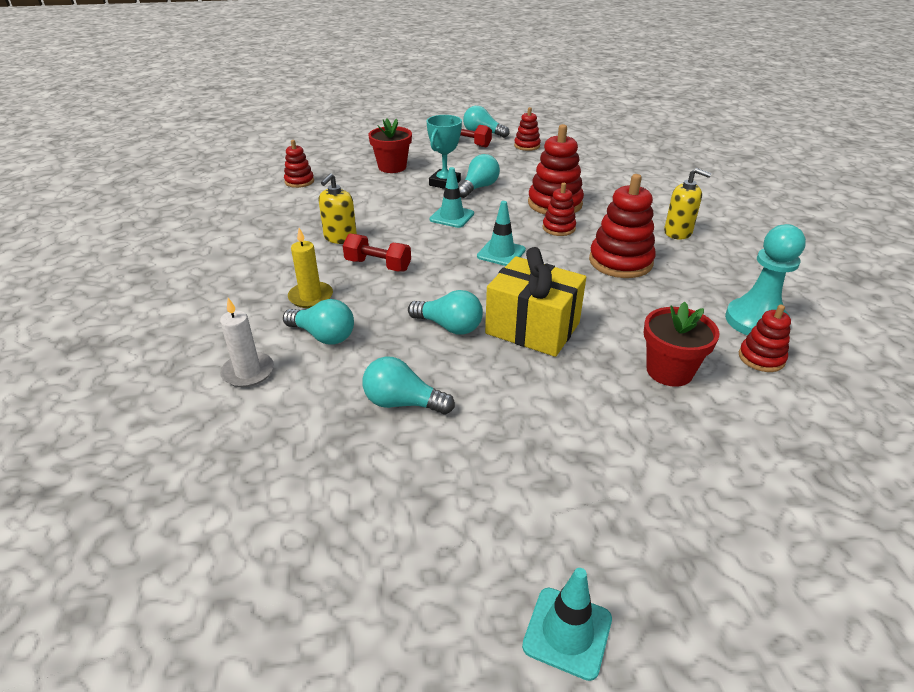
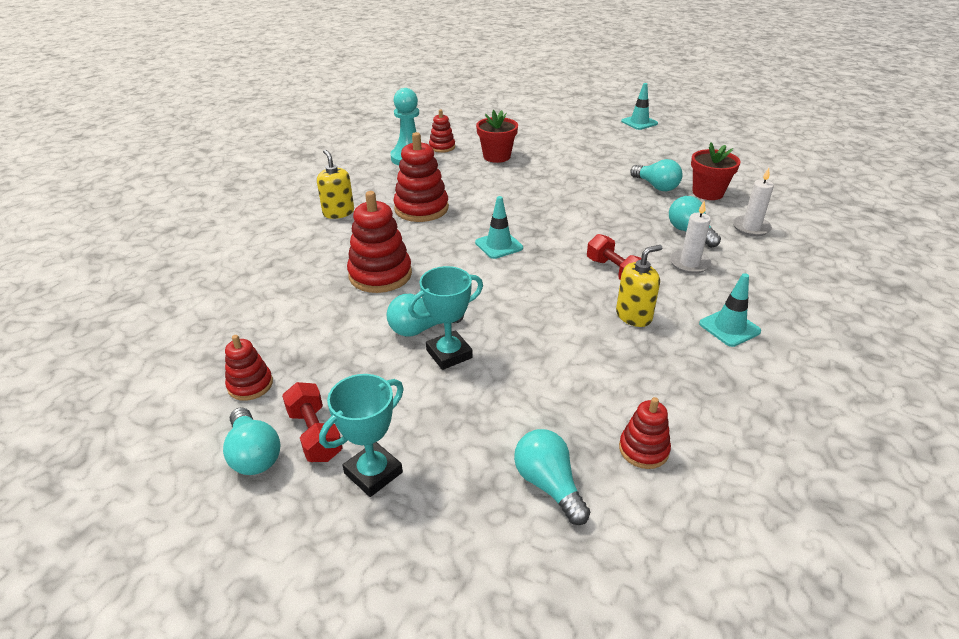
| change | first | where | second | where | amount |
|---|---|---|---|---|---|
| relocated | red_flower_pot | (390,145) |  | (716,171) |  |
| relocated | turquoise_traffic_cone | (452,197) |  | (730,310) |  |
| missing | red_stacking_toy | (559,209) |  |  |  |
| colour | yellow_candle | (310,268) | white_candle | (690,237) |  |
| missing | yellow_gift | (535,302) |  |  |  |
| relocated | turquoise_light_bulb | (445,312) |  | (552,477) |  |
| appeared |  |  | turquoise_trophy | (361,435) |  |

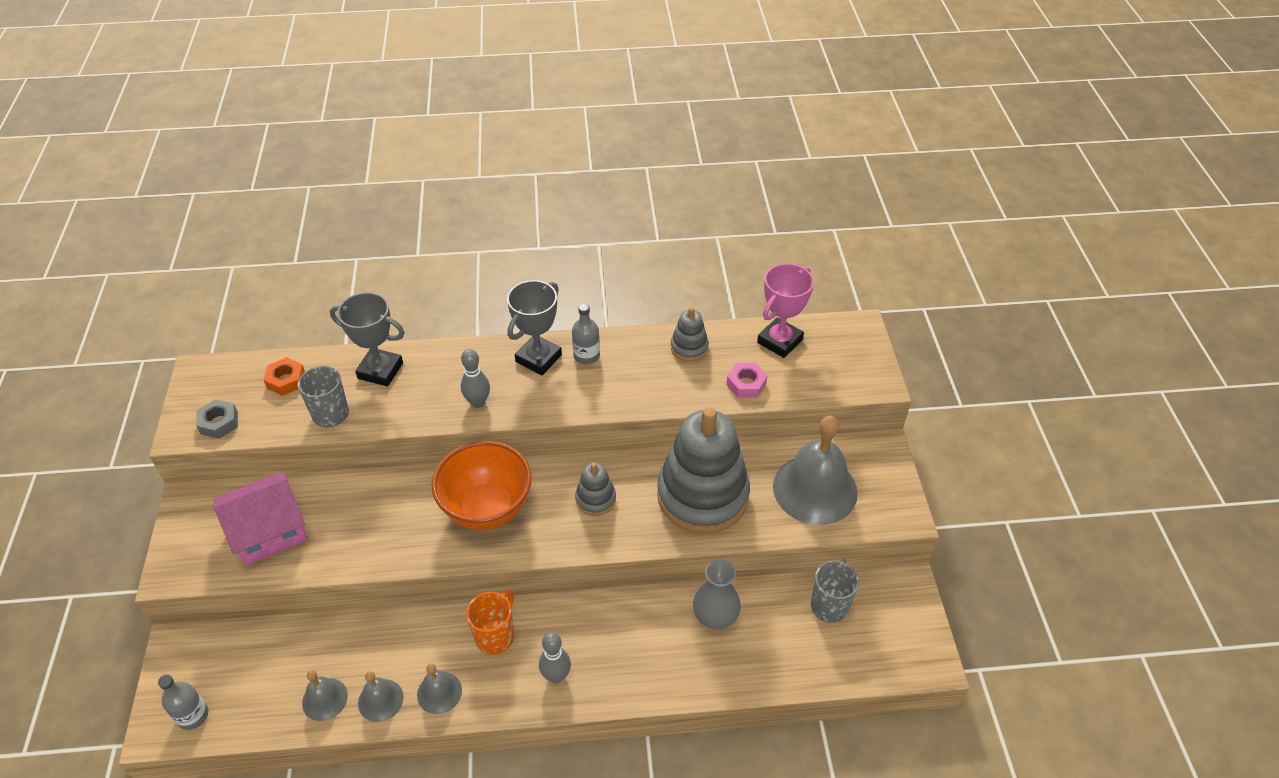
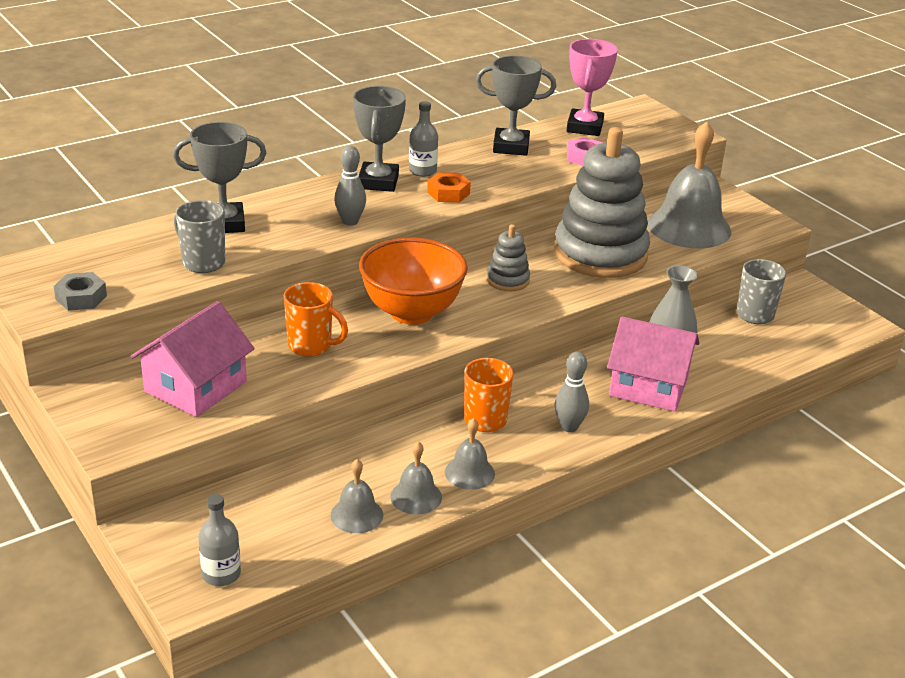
| change | first | where | second | where | amount |
|---|---|---|---|---|---|
| exchanged | grey_stacking_toy | (690,334) | grey_trophy | (516,105) |  |
| relocated | orange_nut | (284,376) |  | (449,187) |  |
| appeared |  |  | orange_mug | (316,319) |  |
| appeared |  |  | pink_house | (653,364) |  |

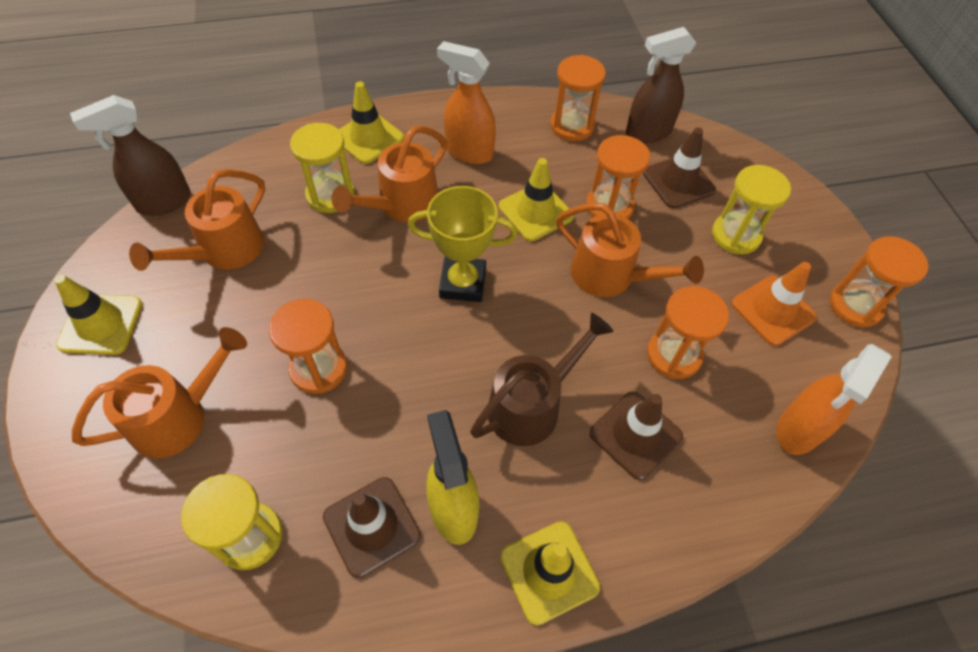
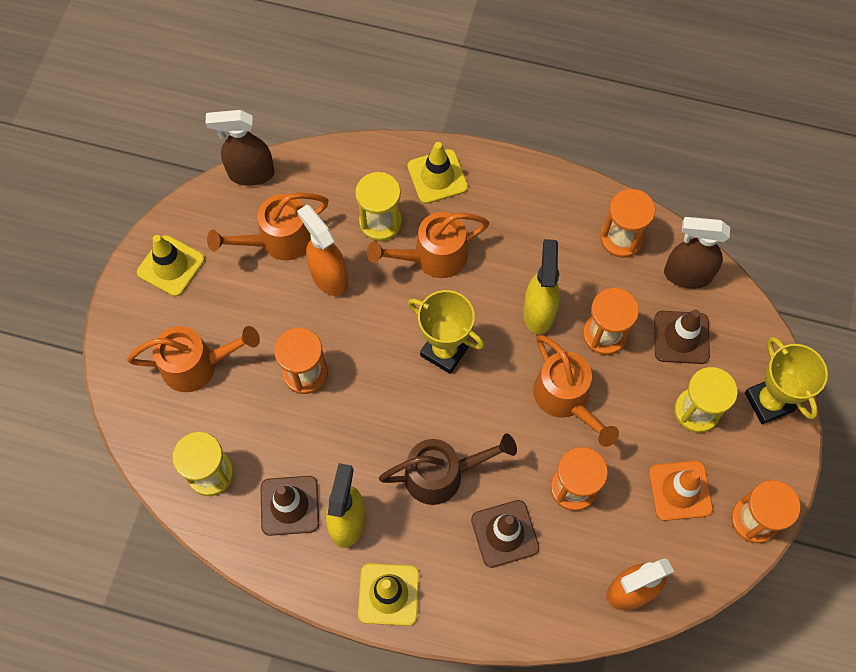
| change | first | where | second | where | amount |
|---|---|---|---|---|---|
| relocated | orange_spray_bottle | (466,102) |  | (322,250) |  |
| exchanged | yellow_traffic_cone | (536,199) | yellow_spray_bottle | (541,287) |  |
| appeared |  |  | yellow_trophy | (786,380) |  |

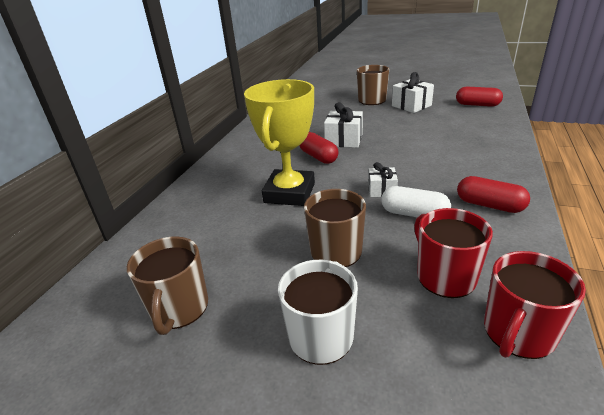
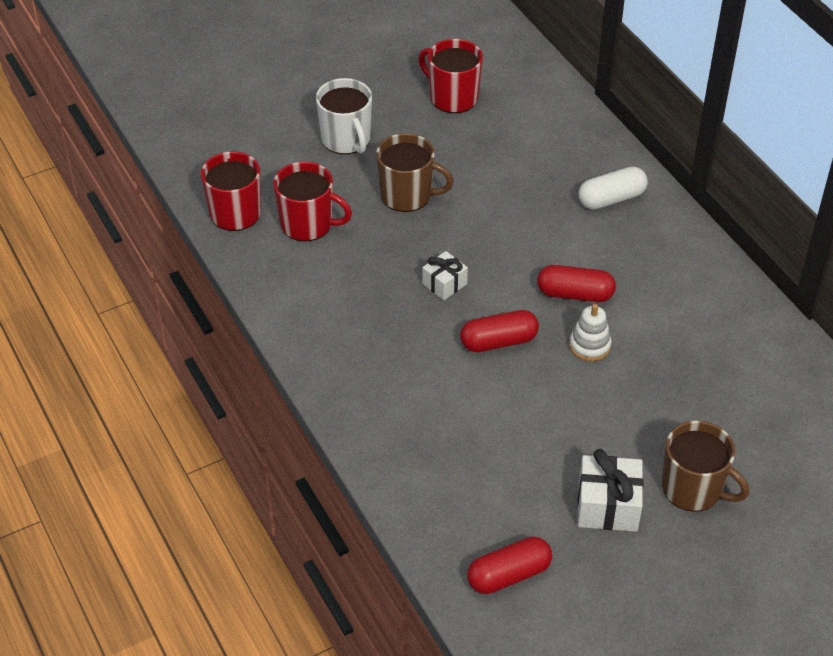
| change | first | where | second | where | amount |
|---|---|---|---|---|---|
| missing | yellow_trophy | (279,142) |  |  |  |
| exchanged | white_gift | (343,125) | white_stacking_toy | (590,332) |  |
| relocated | red_capsule | (493,194) |  | (499,331) |  |
| relocated | white_capsule | (416,201) |  | (613,188) |  |
| colour | brown_mug | (167,286) | red_mug | (450,76) |  |

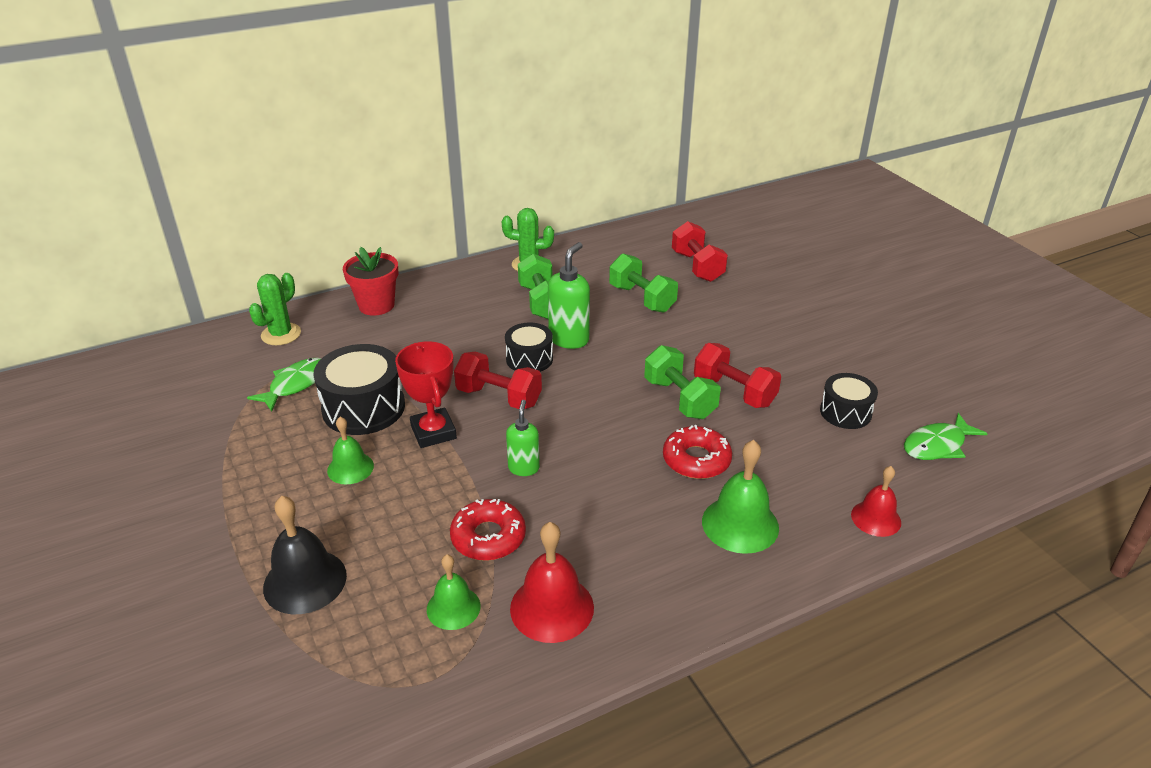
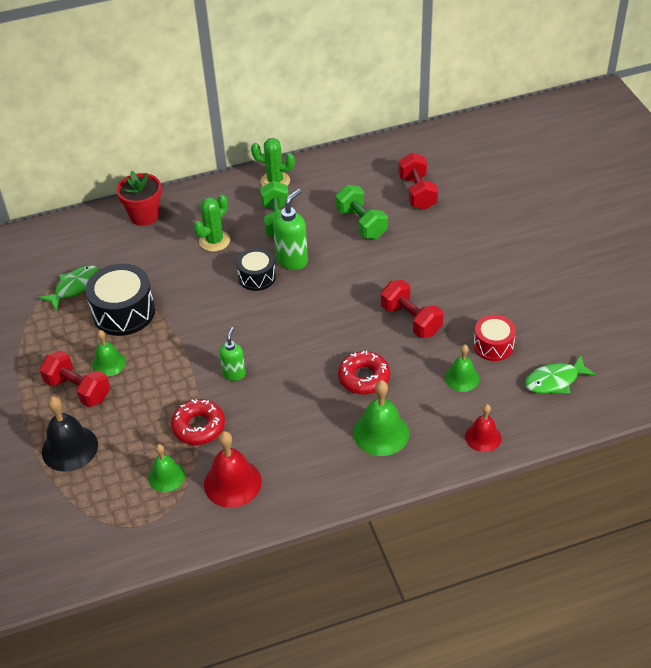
| change | first | where | second | where | amount |
|---|---|---|---|---|---|
| relocated | green_cactus | (275,309) |  | (212,223) |  |
| missing | red_trophy | (426,394) |  |  |  |
| missing | green_dumbbell | (682,382) |  |  |  |
| relocated | red_dumbbell | (498,380) |  | (75,378) |  |
| colour | black_drum | (849,401) | red_drum | (495,338) |  |
| appeared |  |  | green_bell | (462,368) |  |

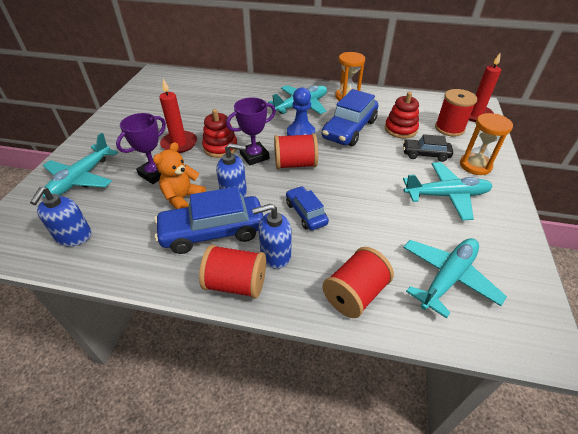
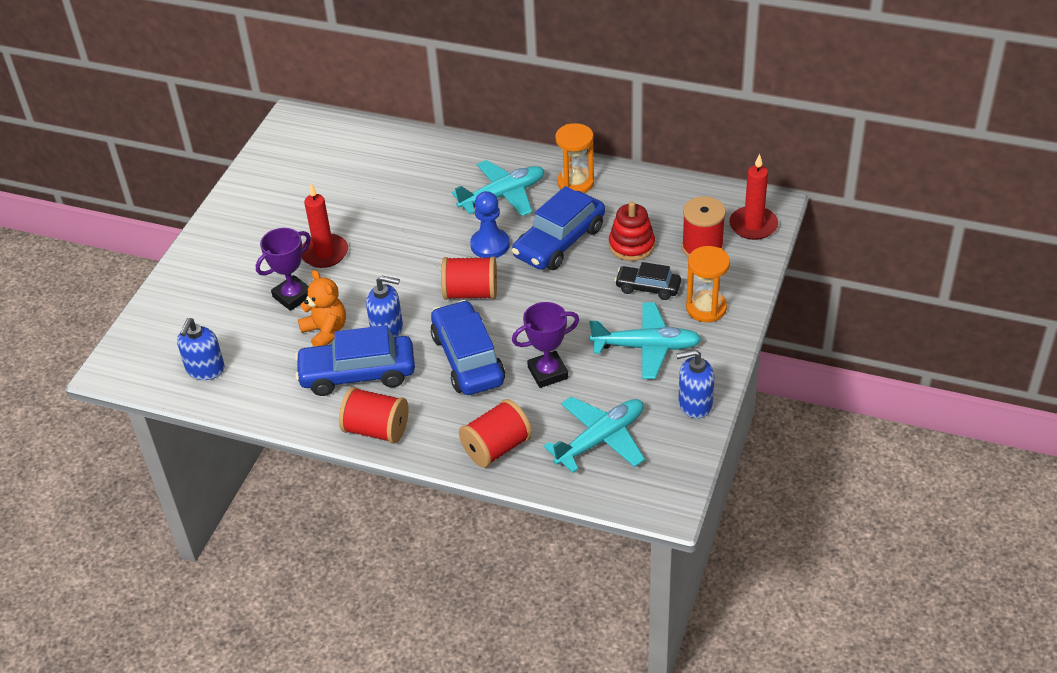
| change | first | where | second | where | amount |
|---|---|---|---|---|---|
| relocated | purple_trophy | (251,131) |  | (545,345) |  |
| missing | red_stacking_toy | (219,133) |  |  |  |
| missing | turquoise_plane | (80,165) |  |  |  |
| spun | orange_teddy_bear | (179,175) |  | (322,308) | 105 degrees clockwise |
| size | blue_car | (307,208) |  | (468,347) | x1.75 |
| relocated | blue_soap_dispenser | (272,236) |  | (695,384) |  |

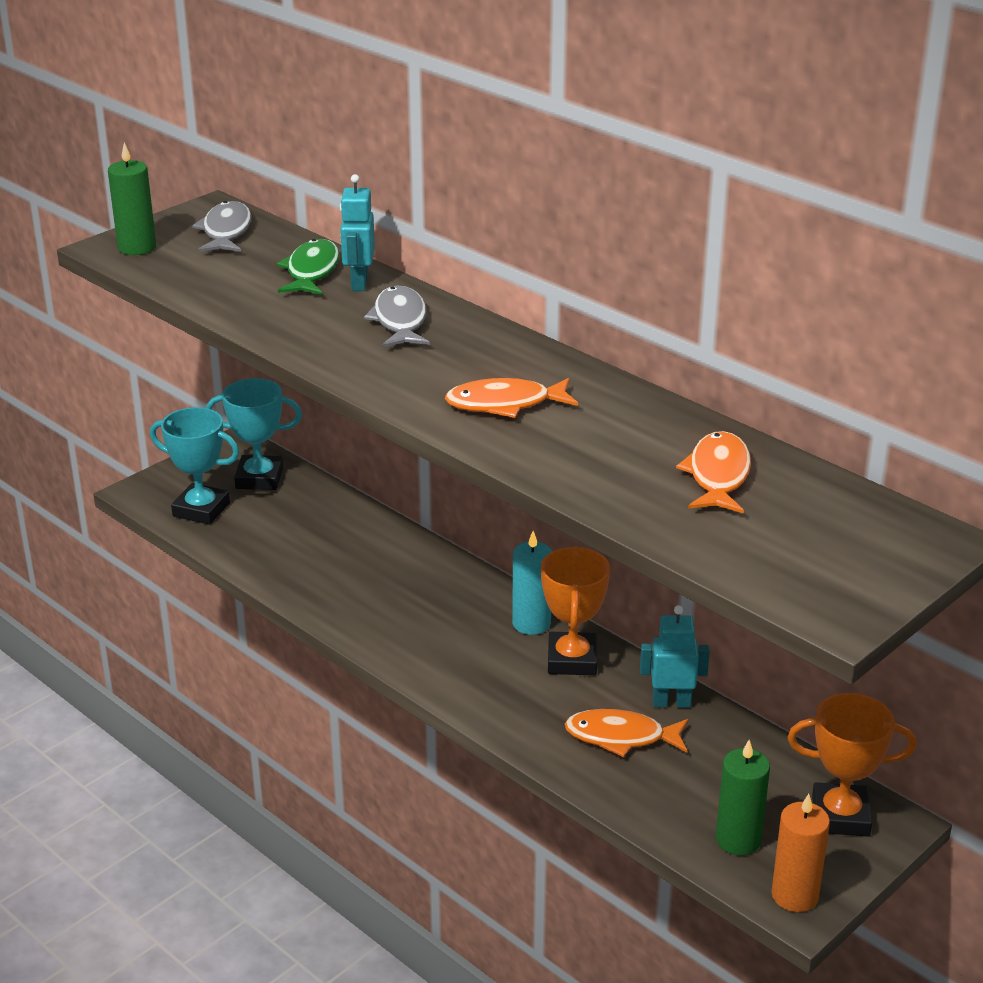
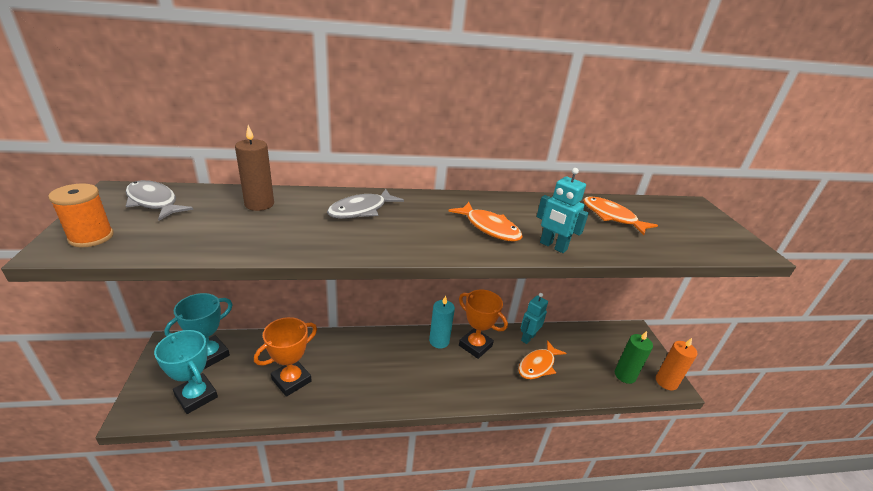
| change | first | where | second | where | amount |
|---|---|---|---|---|---|
| exchanged | green_candle | (132,199) | orange_spool | (81,215) |  |
| relocated | turquoise_robot | (357,232) |  | (563,210) |  |
| exchanged | green_fish | (308,267) | brown_candle | (254,168) |  |
| spun | grey_fish | (397,317) |  | (365,204) | 75 degrees counterclockwise |
| spun | orange_fish | (511,398) |  | (485,222) | 75 degrees counterclockwise |
| spun | turquoise_trophy | (194,466) |  | (186,372) | 75 degrees clockwise |
| relocated | orange_trophy | (852,765) |  | (285,357) |  |

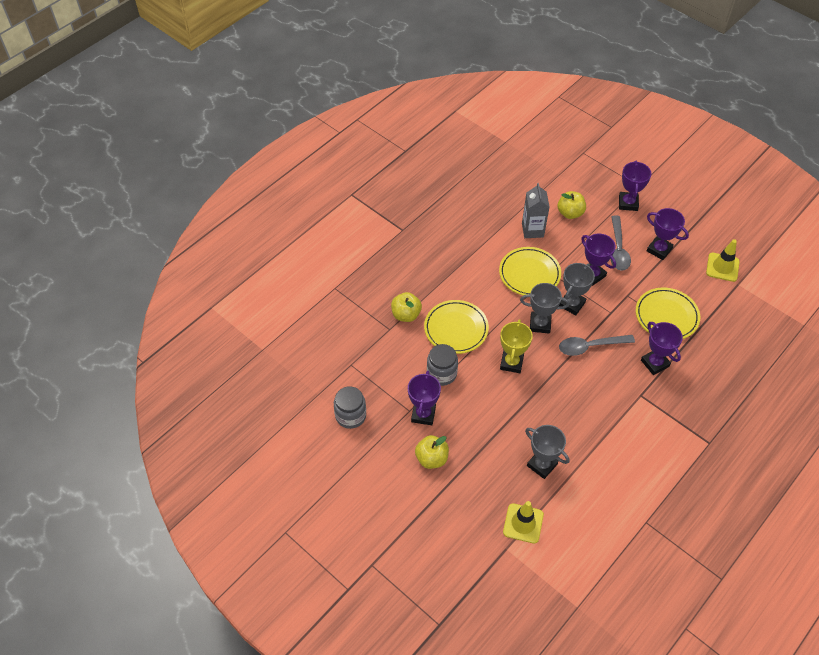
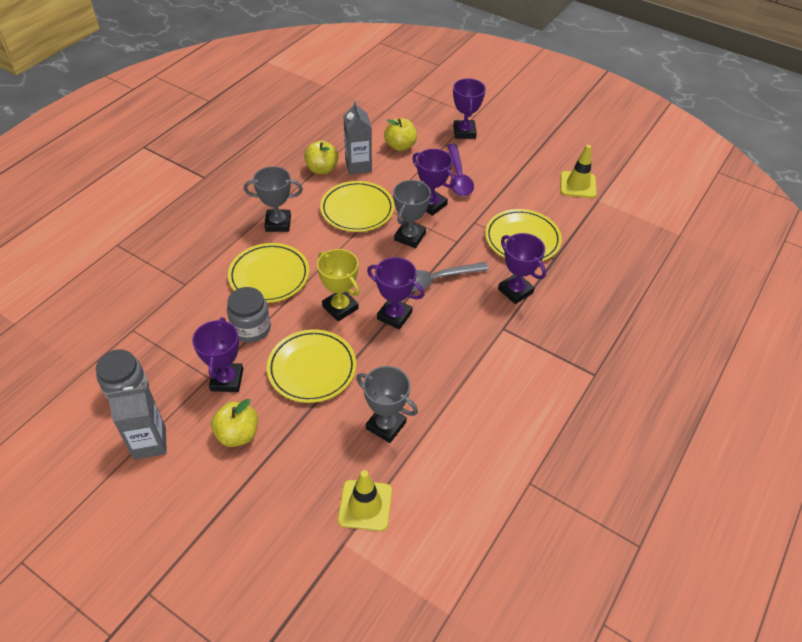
| change | first | where | second | where | amount |
|---|---|---|---|---|---|
| relocated | purple_trophy | (668,234) |  | (396,293) |  |
| colour | grey_spoon | (621,243) | purple_spoon | (460,170) |  |
| relocated | grey_trophy | (545,308) |  | (273,199) |  |
| relocated | yellow_apple | (406,307) |  | (321,157) |  |
| spun | yellow_trophy | (516,346) |  | (338,285) | 45 degrees counterclockwise |
| appeared |  |  | yellow_plate | (311,366) |  |
| appeared |  |  | grey_carton | (137,423) |  |

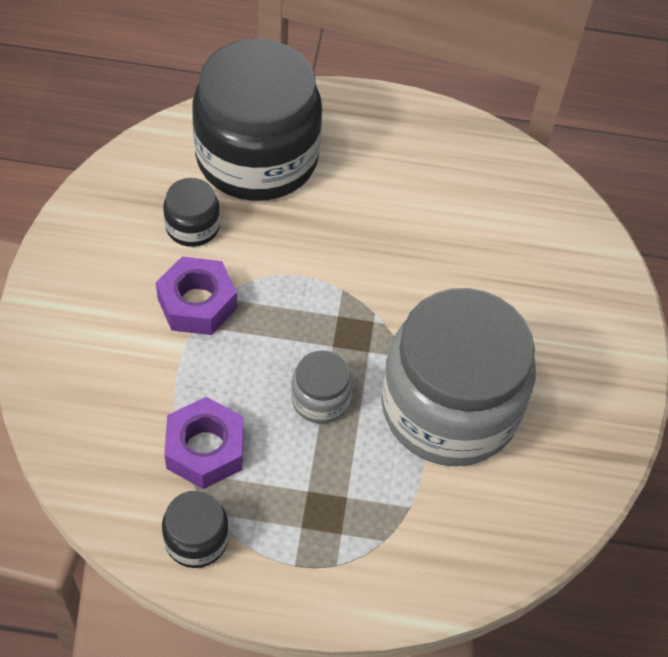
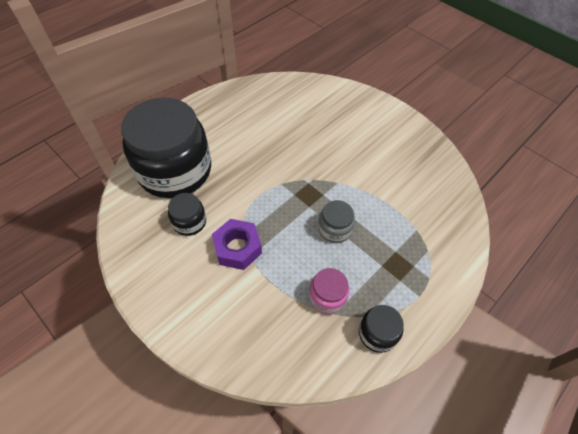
| change | first | where | second | where | amount |
|---|---|---|---|---|---|
| missing | grey_jar | (458,377) |  |  |  |
| exchanged | purple_nut | (204,443) | pink_jar | (329,291) |  |

